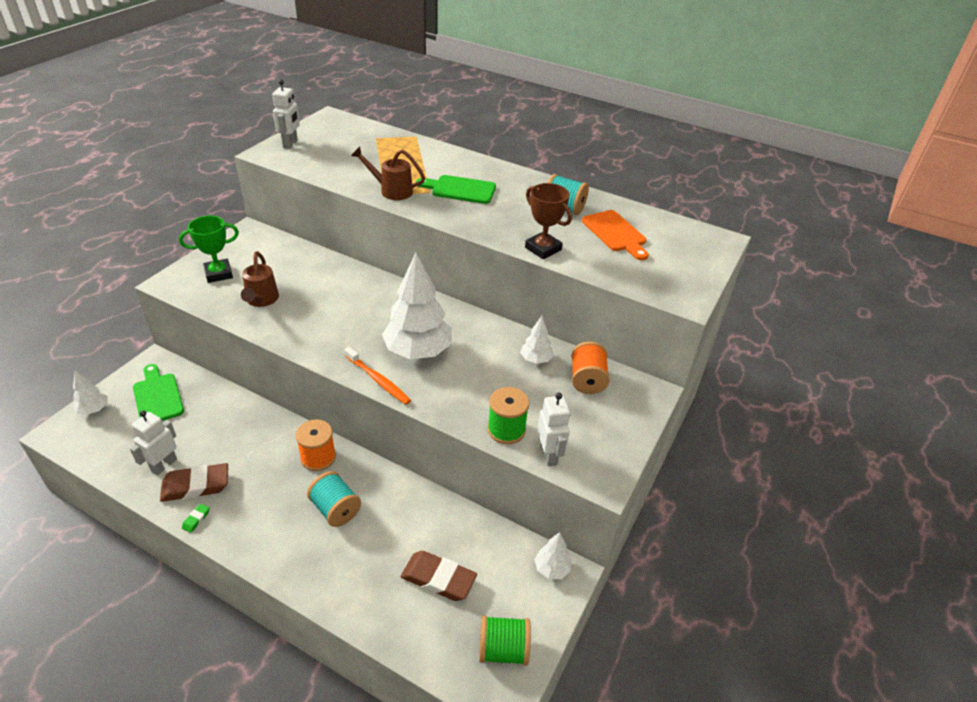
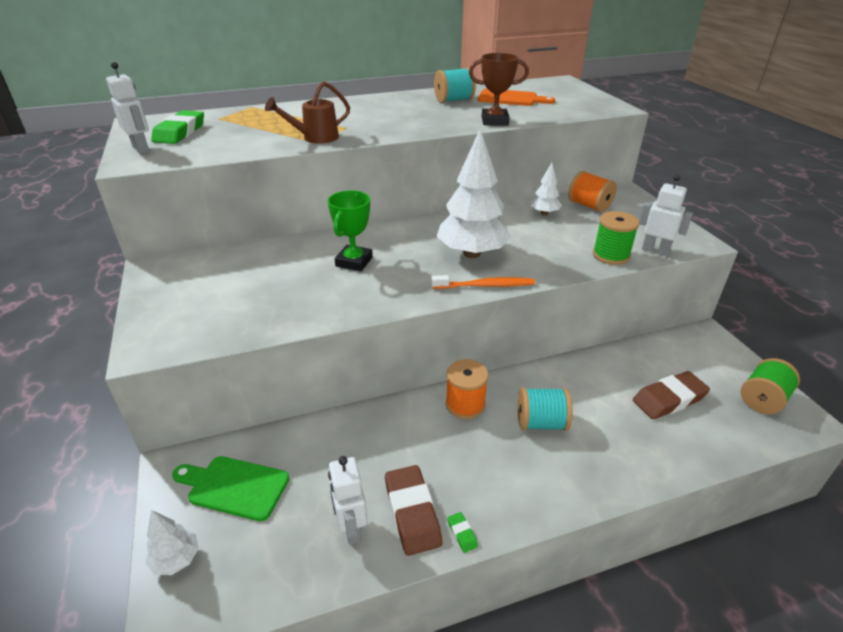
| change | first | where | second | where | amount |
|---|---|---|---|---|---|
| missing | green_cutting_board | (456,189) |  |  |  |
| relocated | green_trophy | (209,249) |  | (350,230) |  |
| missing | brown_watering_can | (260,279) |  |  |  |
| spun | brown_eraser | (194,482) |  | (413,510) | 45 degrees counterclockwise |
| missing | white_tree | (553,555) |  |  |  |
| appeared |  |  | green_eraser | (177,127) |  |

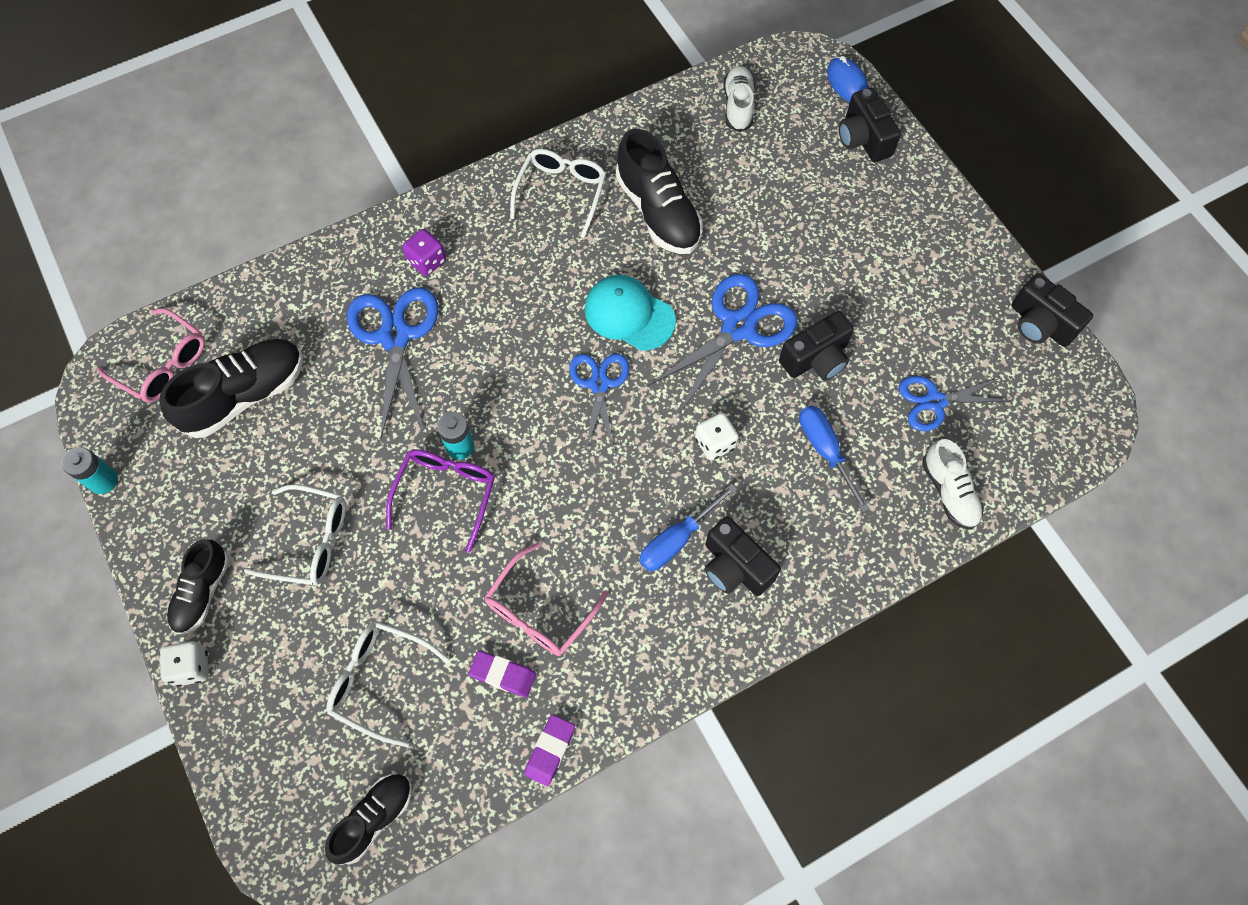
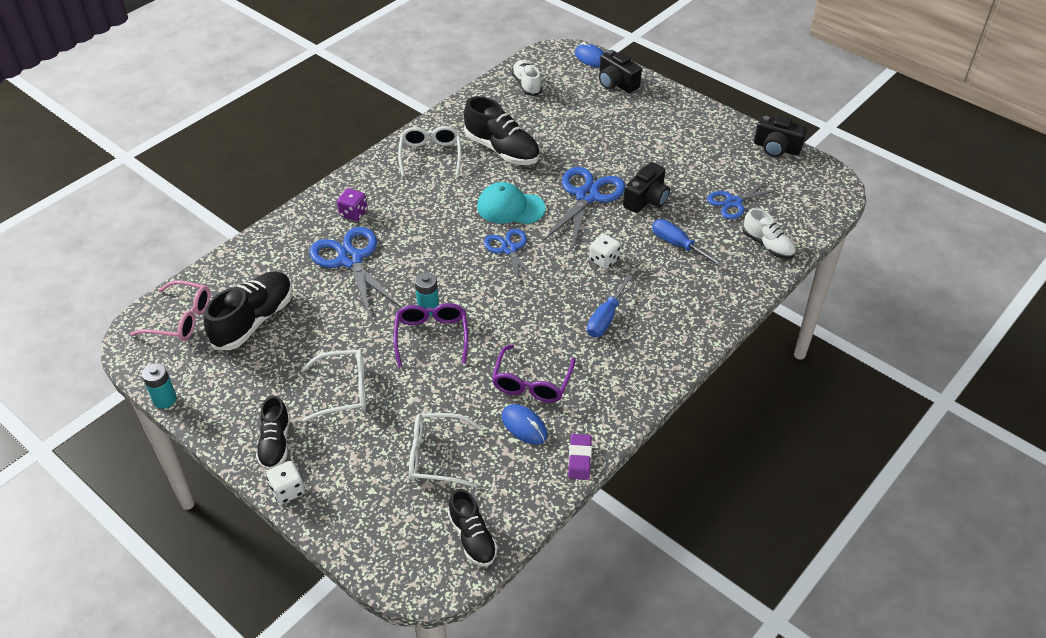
| change | first | where | second | where | amount |
|---|---|---|---|---|---|
| missing | black_camera | (743,556) |  |  |  |
| colour | pink_glasses | (546,599) | purple_glasses | (533,373) |  |
| exchanged | purple_eraser | (502,673) | blue_mouse | (524,424) |  |
| spun | black_shoe | (368,819) |  | (472,527) | 135 degrees clockwise |

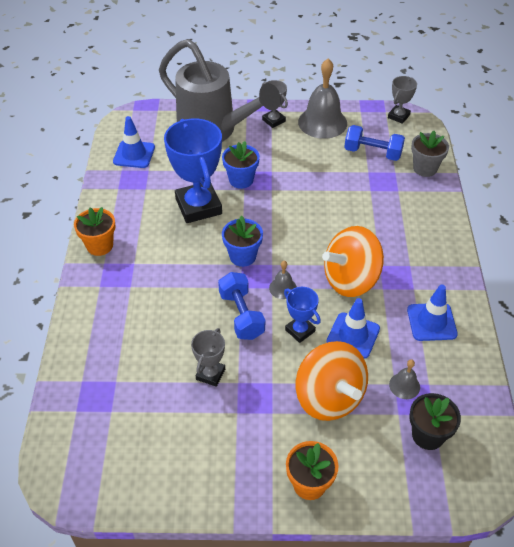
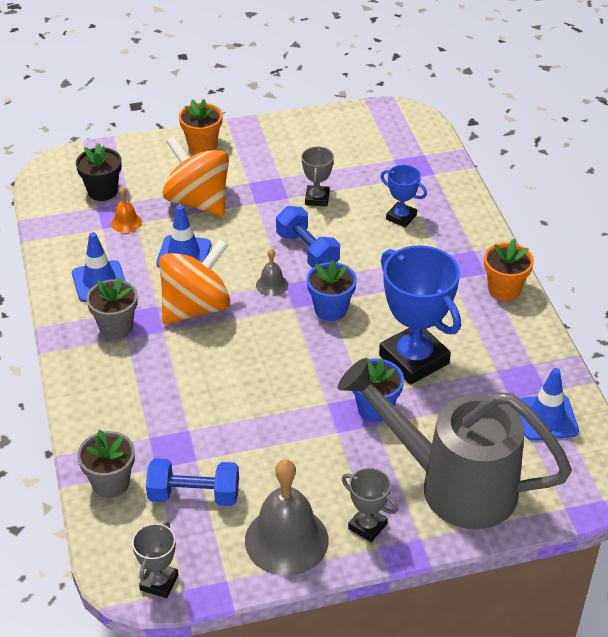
| change | first | where | second | where | amount |
|---|---|---|---|---|---|
| relocated | blue_trophy | (302,315) |  | (403,196) |  |
| colour | grey_bell | (404,379) | orange_bell | (126,210) |  |
| appeared |  |  | grey_flower_pot | (112,308) |  |

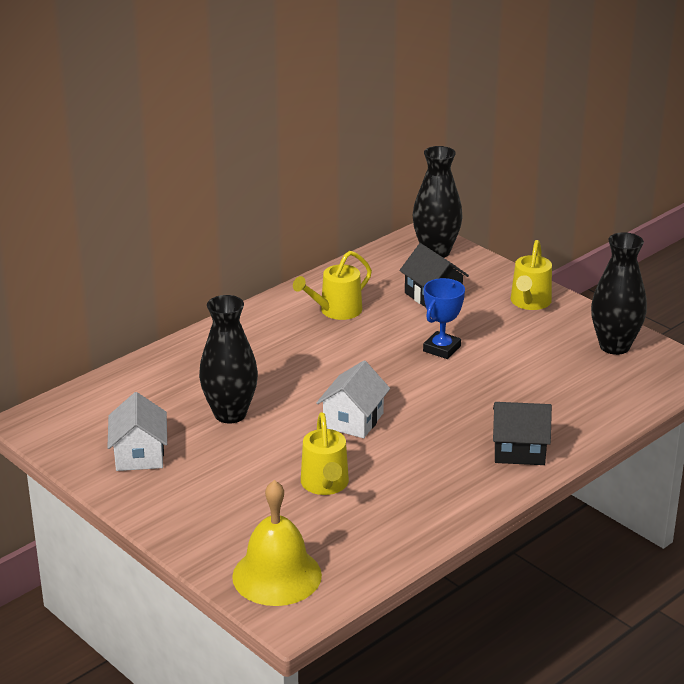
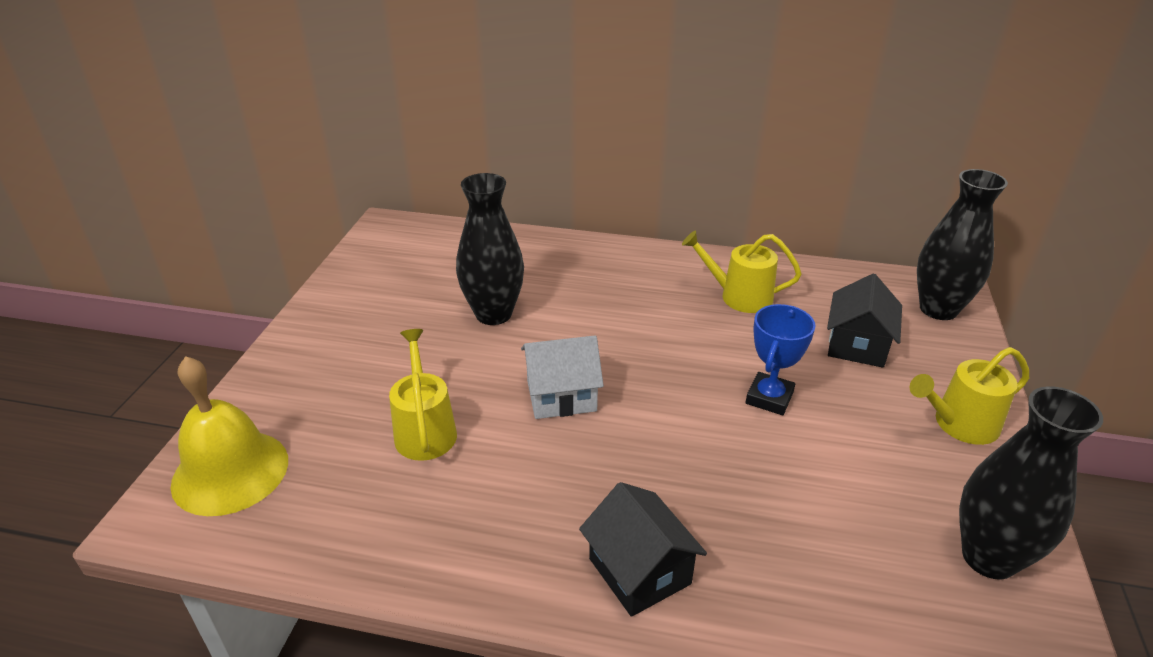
| change | first | where | second | where | amount |
|---|---|---|---|---|---|
| spun | blue_trophy | (444,318) |  | (780,359) | 60 degrees counterclockwise |
| missing | white_house | (137,431) |  |  |  |
| spun | yellow_watering_can | (325,453) |  | (423,395) | 120 degrees clockwise |

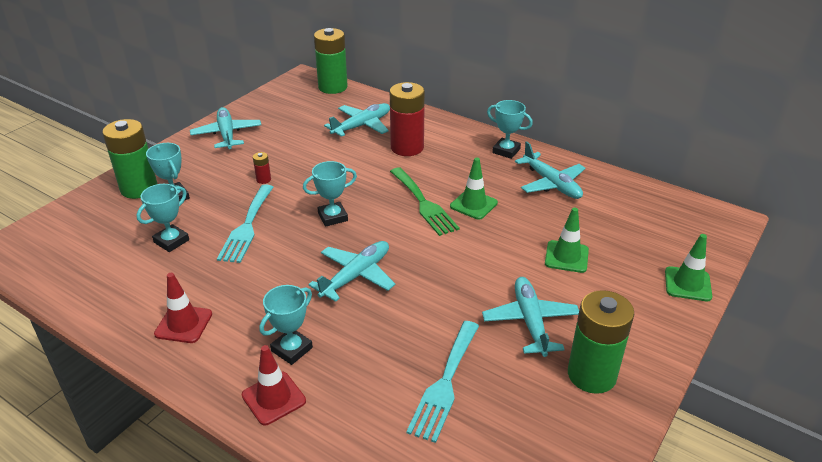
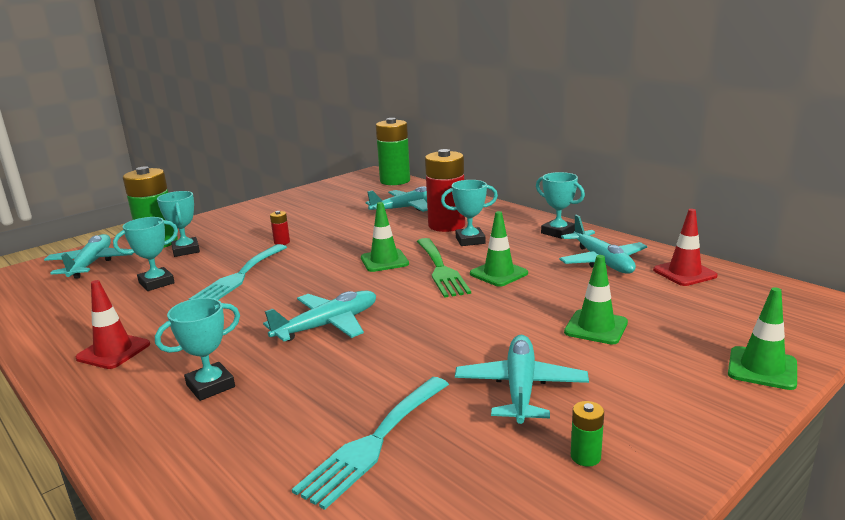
| change | first | where | second | where | amount |
|---|---|---|---|---|---|
| relocated | turquoise_plane | (225,128) |  | (88,256) |  |
| relocated | turquoise_trophy | (330,194) |  | (469,213) |  |
| size | green_battery | (601,342) |  | (587,434) | x0.42 |
| relocated | red_traffic_cone | (274,385) |  | (685,247) |  |
| appeared |  |  | green_traffic_cone | (385,237) |  |

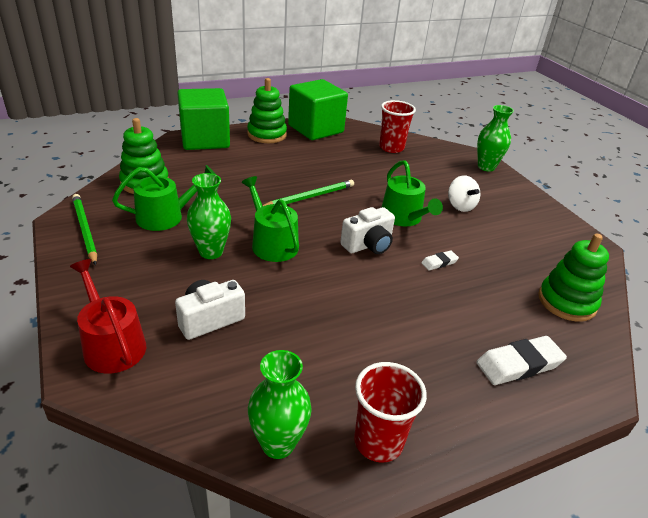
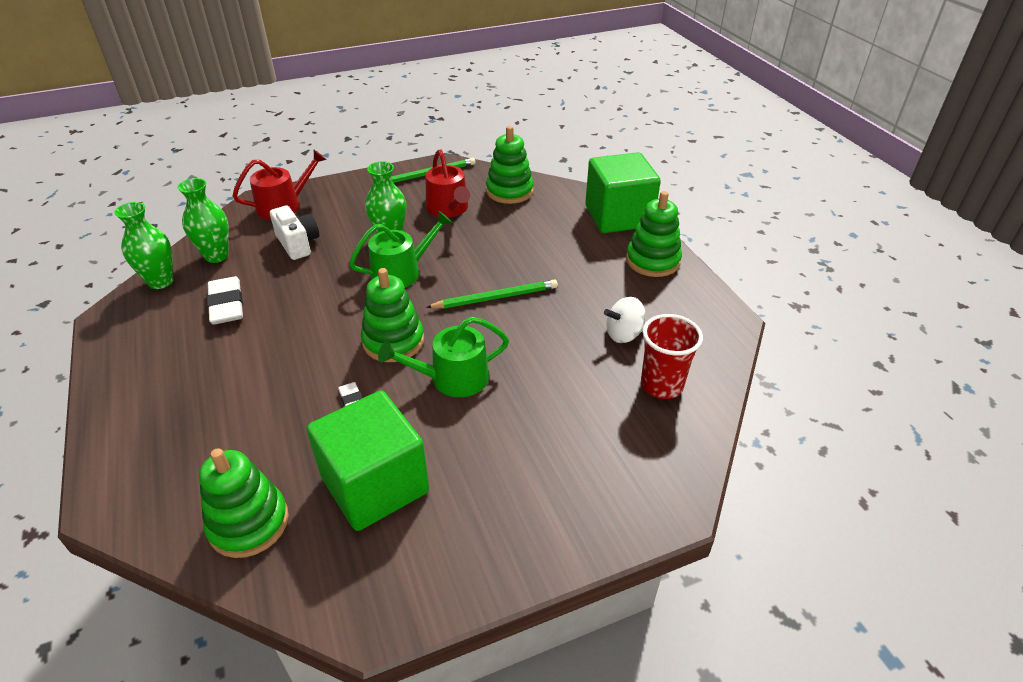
| change | first | where | second | where | amount |
|---|---|---|---|---|---|
| relocated | green_cube | (318,109) |  | (368,460) |  |
| relocated | green_vase | (495,138) |  | (203,220) |  |
| colour | green_watering_can | (163,198) | red_watering_can | (448,183) |  |
| relocated | white_spinning_top | (464,193) |  | (625,320) |  |
| spun | green_pencil | (308,193) |  | (492,294) | 75 degrees counterclockwise |
| exchanged | white_camera | (367,230) | green_stacking_toy | (392,315) |  |
| relocated | white_eraser | (521,360) |  | (225,300) |  |
| missing | red_cup | (390,412) |  |  |  |

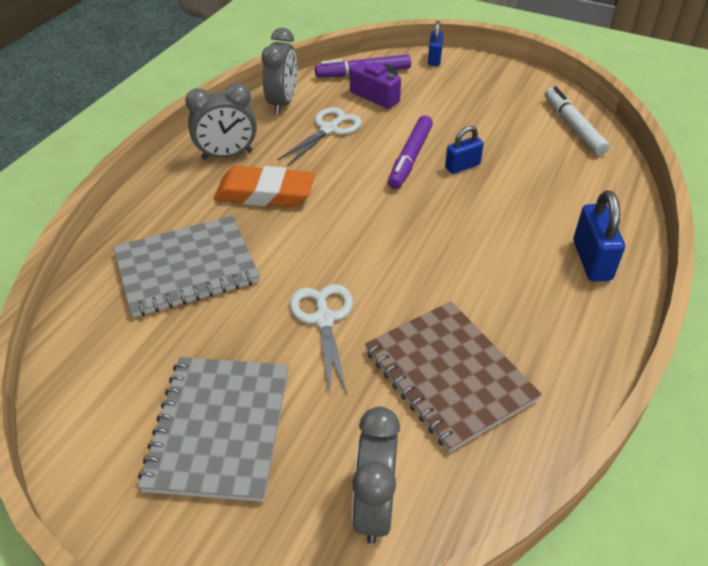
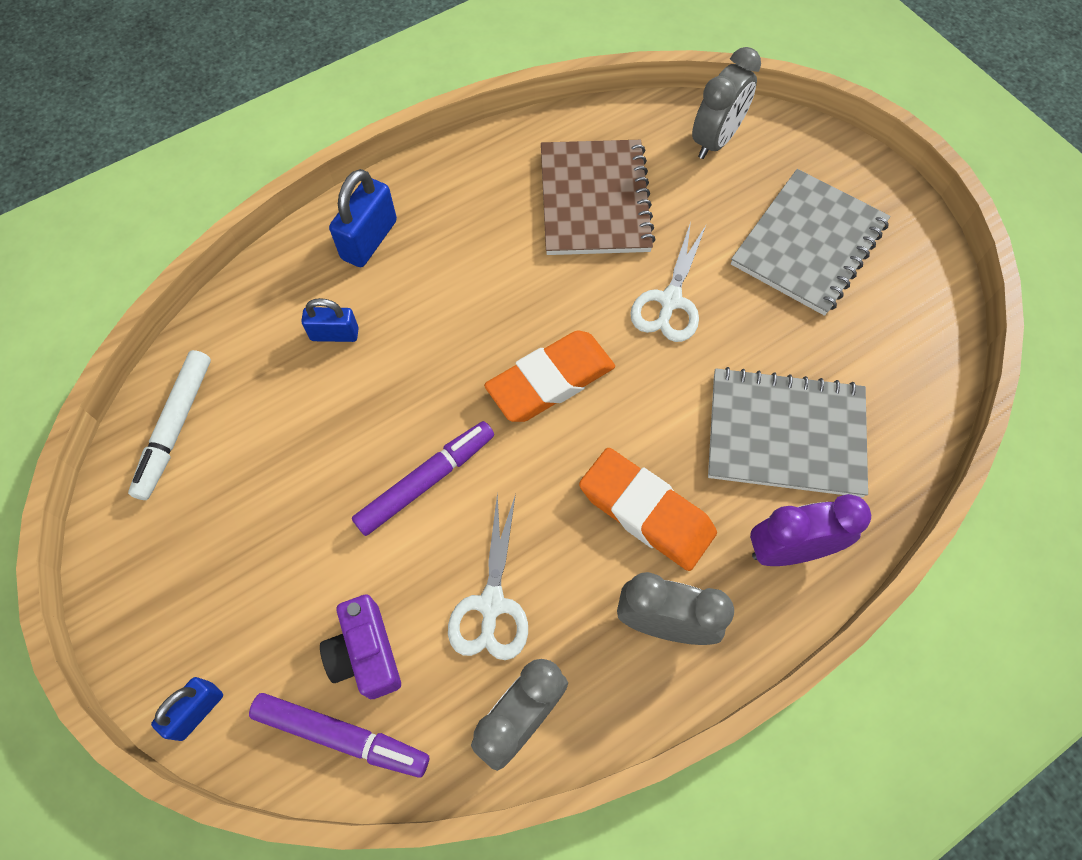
| change | first | where | second | where | amount |
|---|---|---|---|---|---|
| spun | white_scissors | (319,136) |  | (488,576) | 60 degrees counterclockwise |
| relocated | blue_padlock | (464,150) |  | (330,320) |  |
| appeared |  |  | orange_eraser | (549,376) |  |
| appeared |  |  | purple_clock | (810,530) |  |

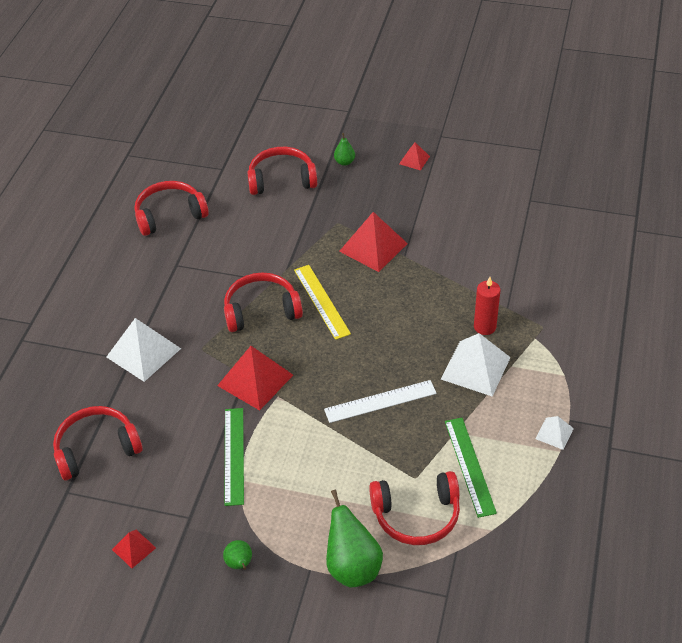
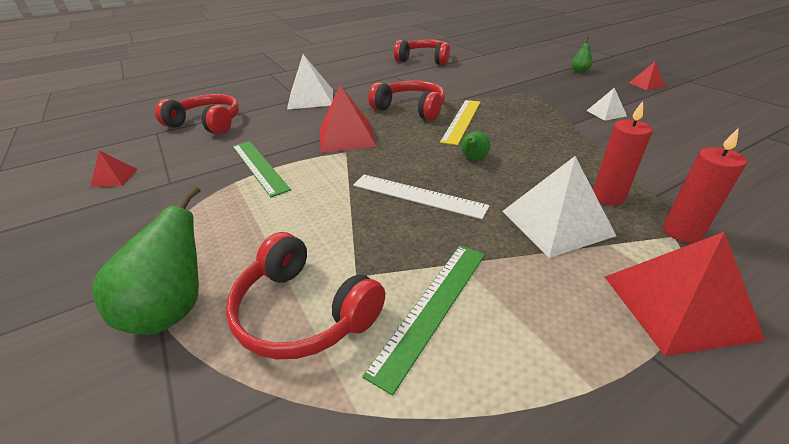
| change | first | where | second | where | amount |
|---|---|---|---|---|---|
| missing | red_headphones | (282,171) |  |  |  |
| relocated | red_pyramid | (373,242) |  | (685,294) |  |
| spun | green_ruler | (234,457) |  | (261,169) | 75 degrees counterclockwise |
| relocated | white_pyramid | (555,433) |  | (607,104) |  |
| relocated | green_pear | (237,555) |  | (475,145) |  |
| appeared |  |  | red_candle | (705,185) |  |

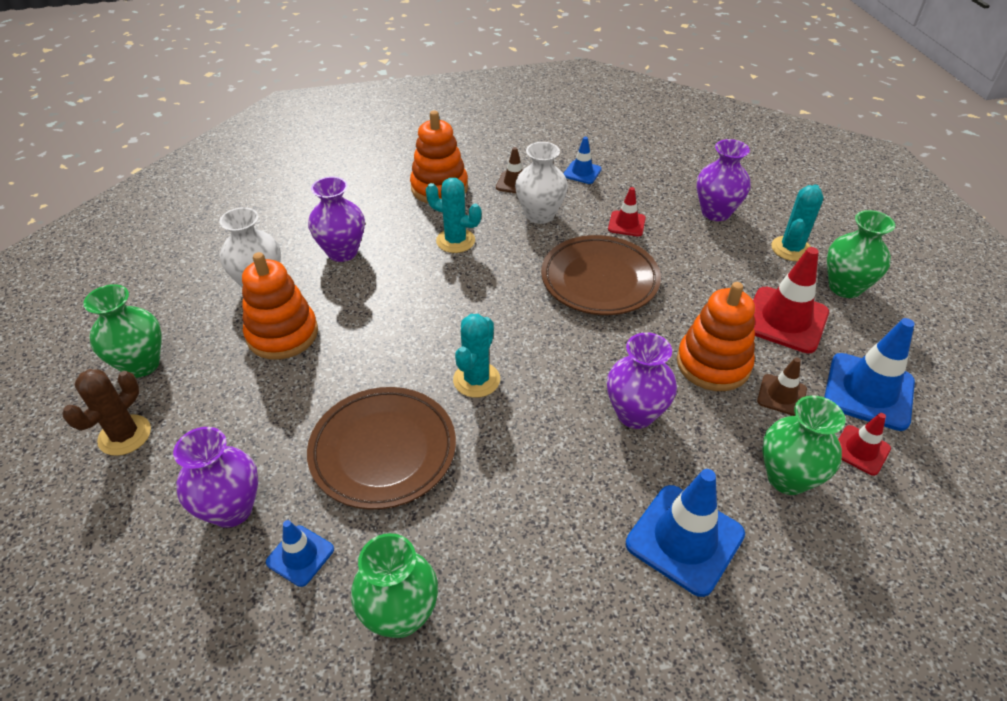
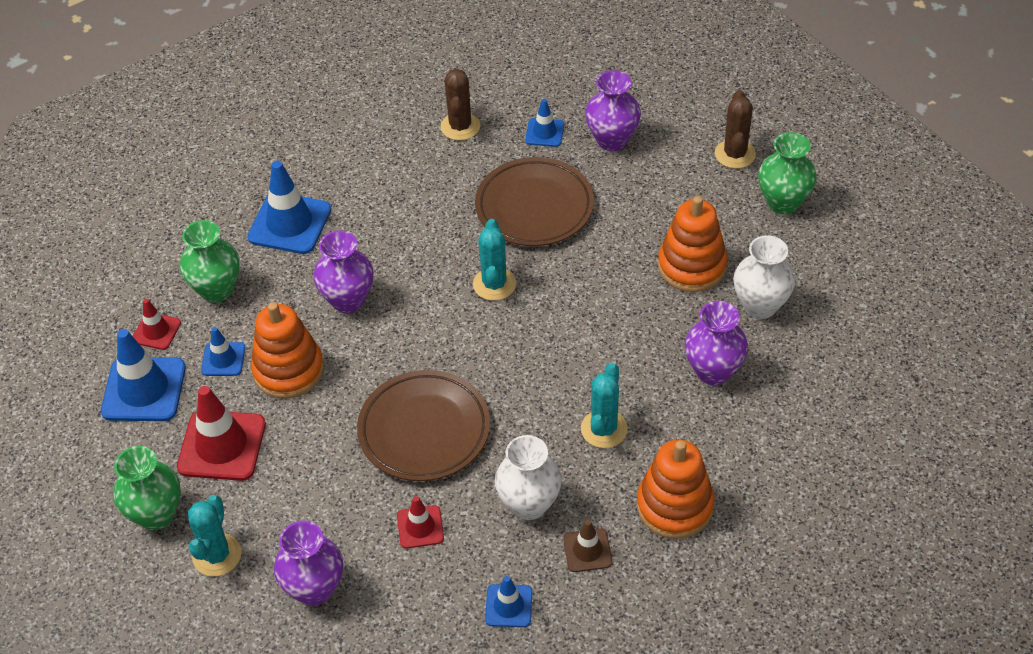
| change | first | where | second | where | amount |
|---|---|---|---|---|---|
| spun | turquoise_cactus | (454,215) |  | (604,405) | 75 degrees counterclockwise |
| colour | brown_traffic_cone | (782,386) | blue_traffic_cone | (223,351) |  |
| exchanged | green_vase | (394,585) | brown_cactus | (460,105) |  |

